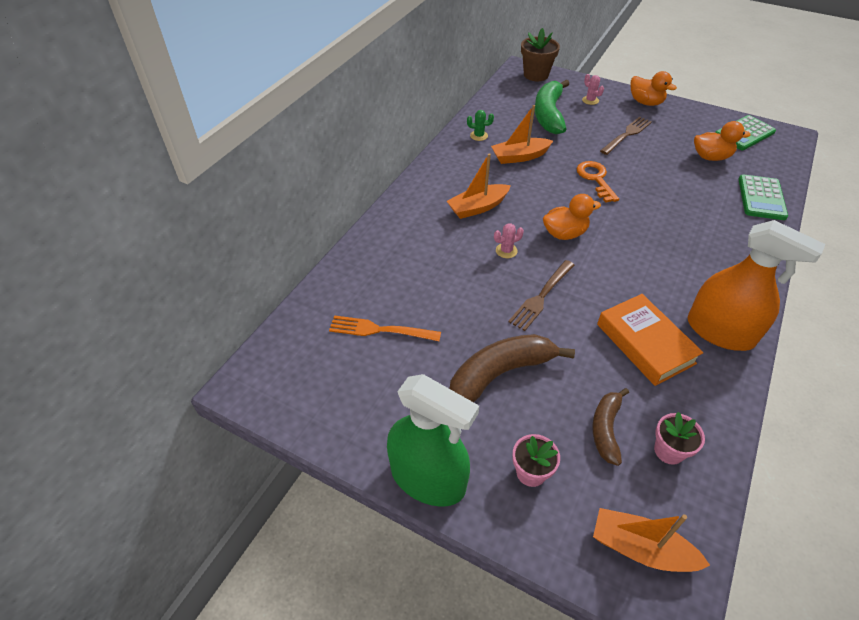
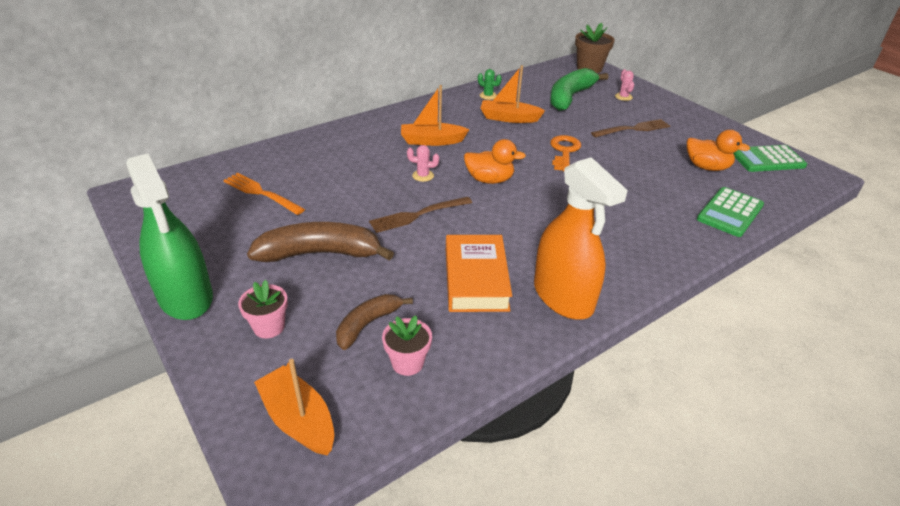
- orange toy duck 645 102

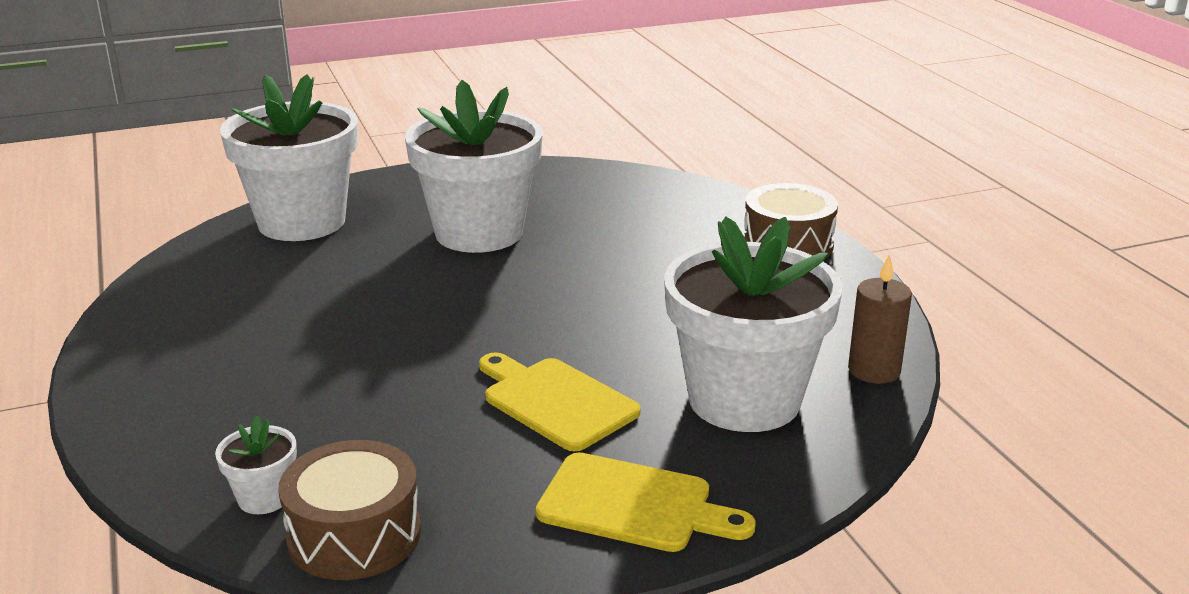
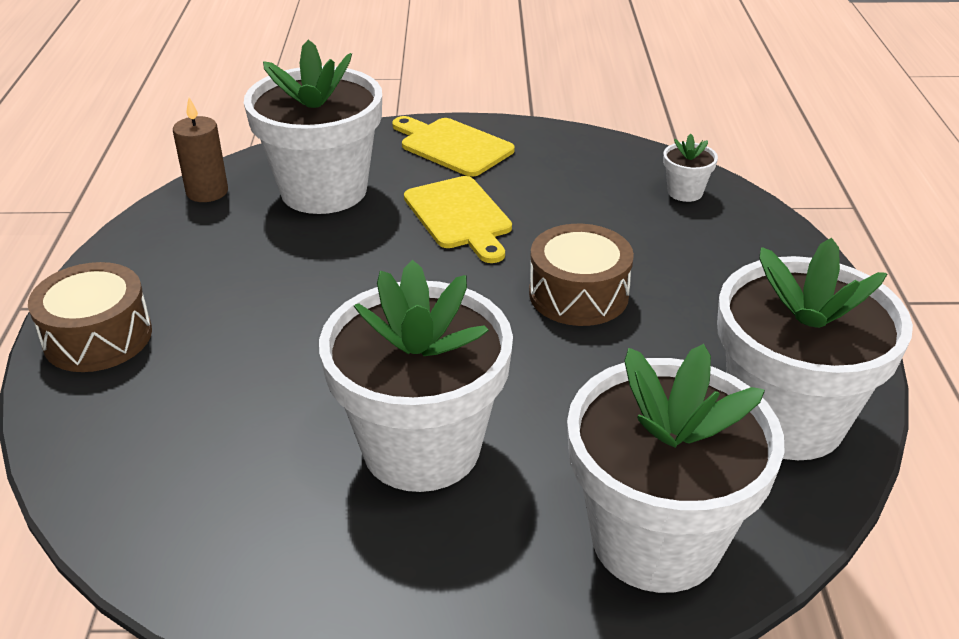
~ dark brown toy drum 354 535 to 578 294
+ white flower pot 785 418

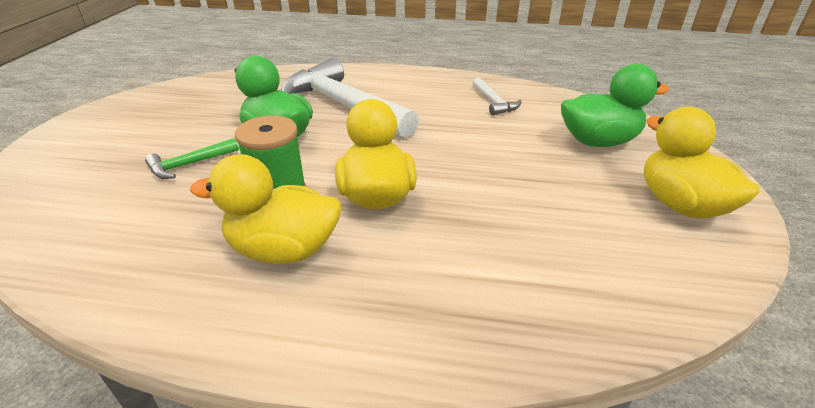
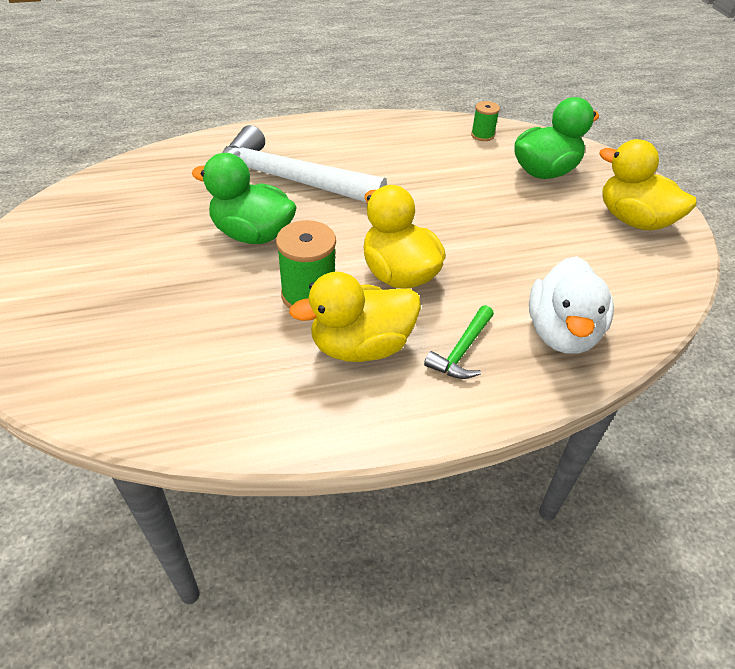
~ emerald carpenter's hammer 189 164 to 462 351
+ emerald spool 482 135
+ white toy duck 562 333
- white carpenter's hammer 493 102

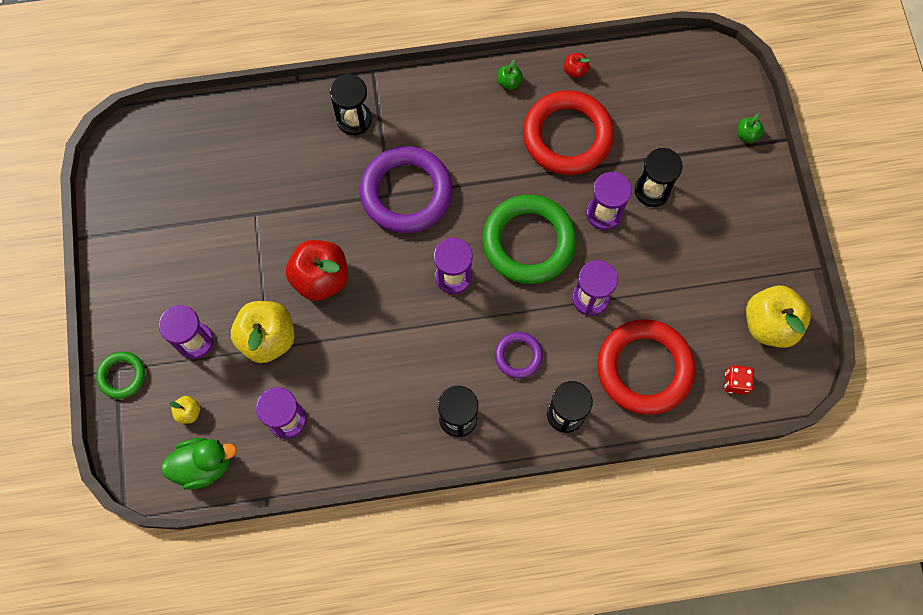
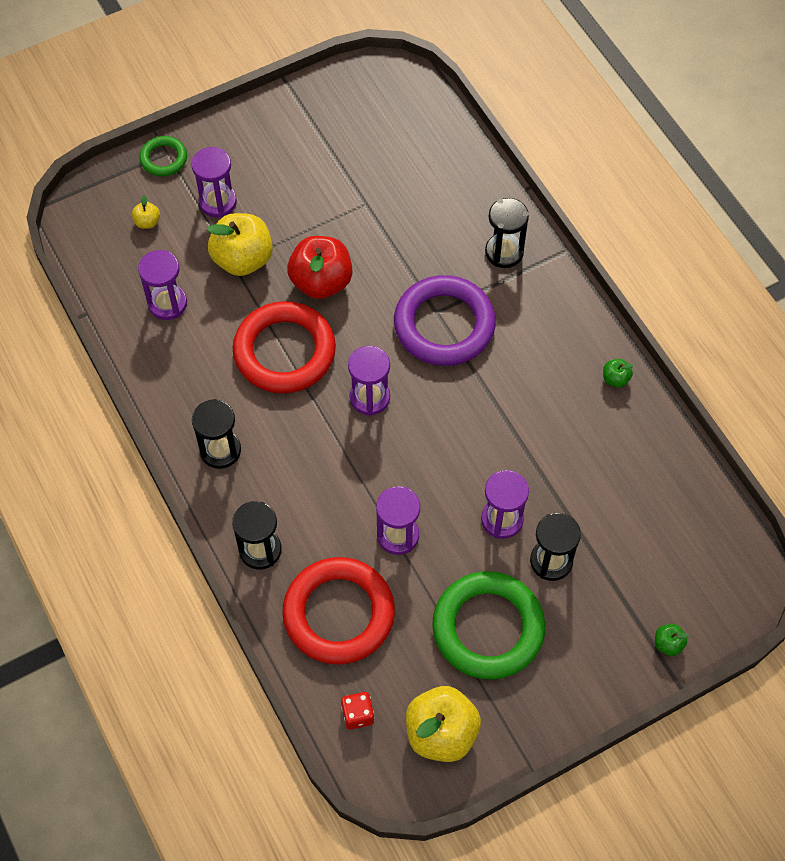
~ crimson hoop 567 136 to 284 352
~ emerald hoop 528 242 to 488 628
- emerald toy duck 204 465
- royal purple hoop 518 356
- crimson apple fruit 575 71

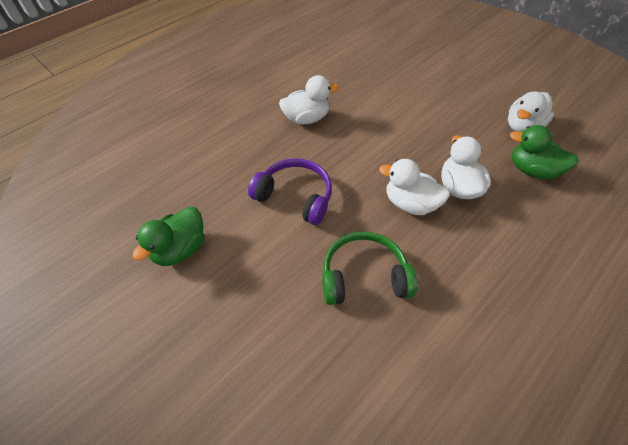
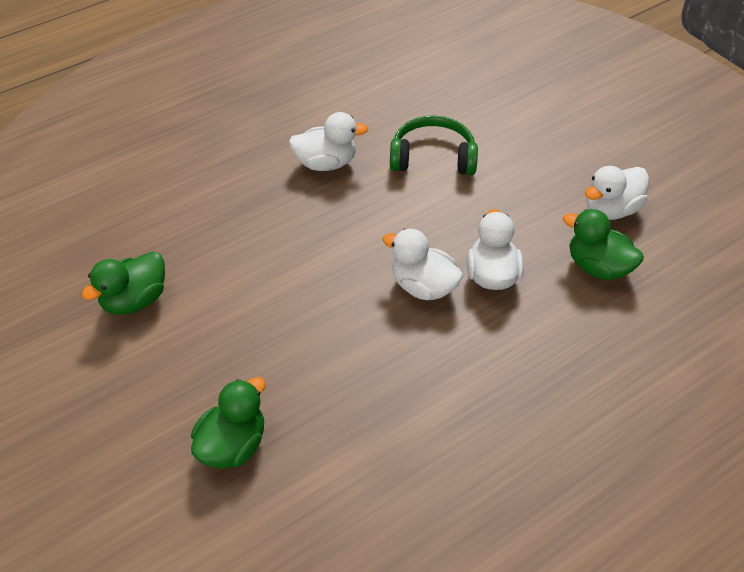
+ emerald toy duck 233 445
~ emerald headphones 364 276 to 433 157
- royal purple headphones 295 196

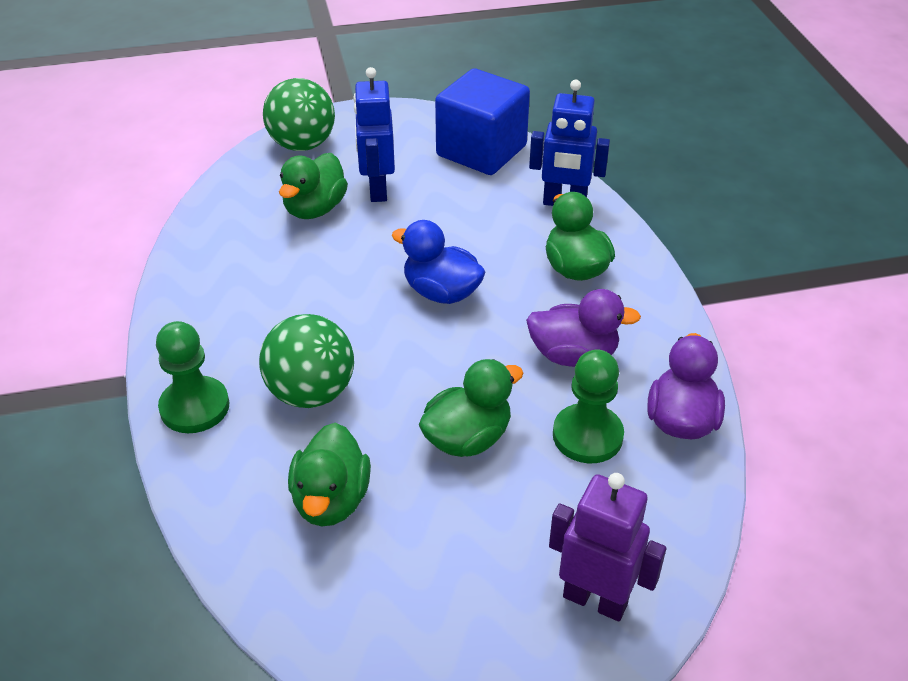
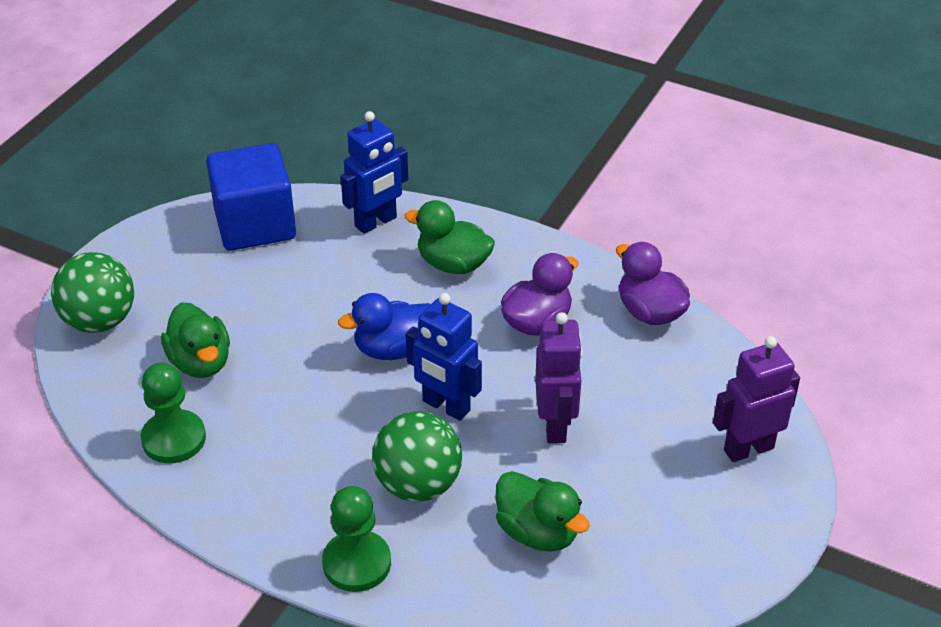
~ emerald pawn 587 436 to 174 439
~ royal blue robot figure 377 190 to 446 406
~ emerald toy duck 467 438 to royal purple robot figure 555 425

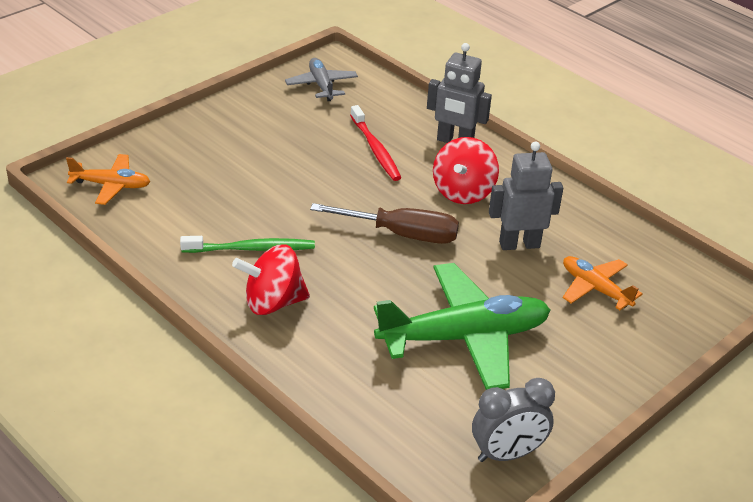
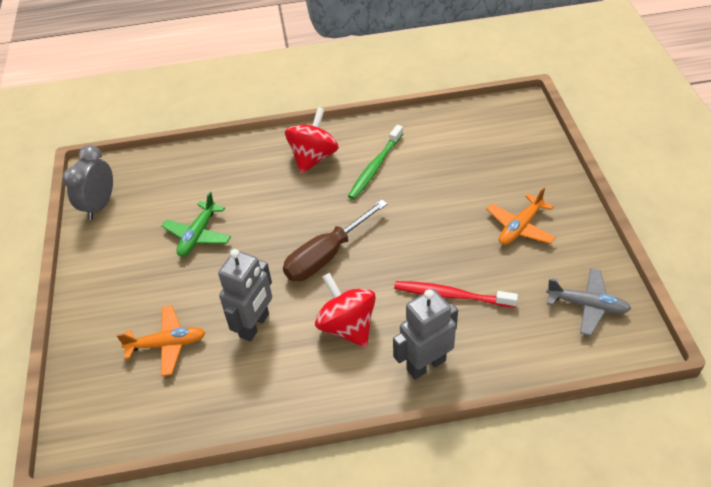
~ emerald aeroplane 464 338 = 198 235 x0.52
~ orange aeroplane 111 185 to 520 227

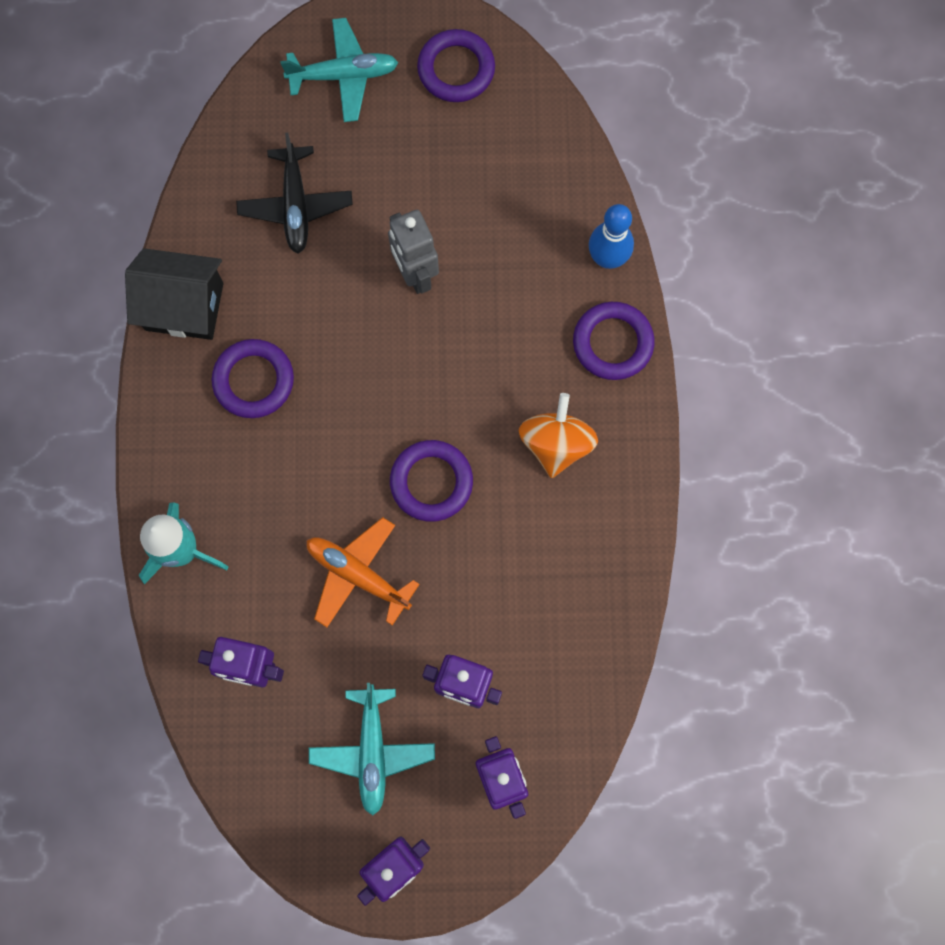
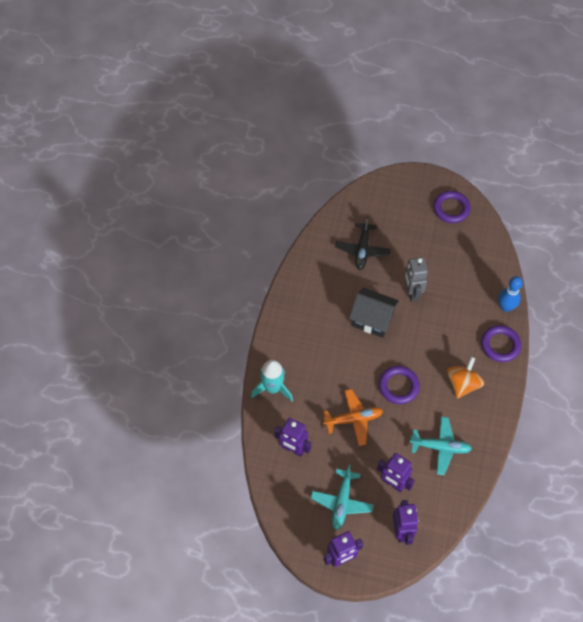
~ orange aeroplane 358 575 = 353 419 120 degrees clockwise
~ black house 184 306 to 372 319
~ aqua aeroplane 343 75 to 440 447
- royal purple hoop 254 380

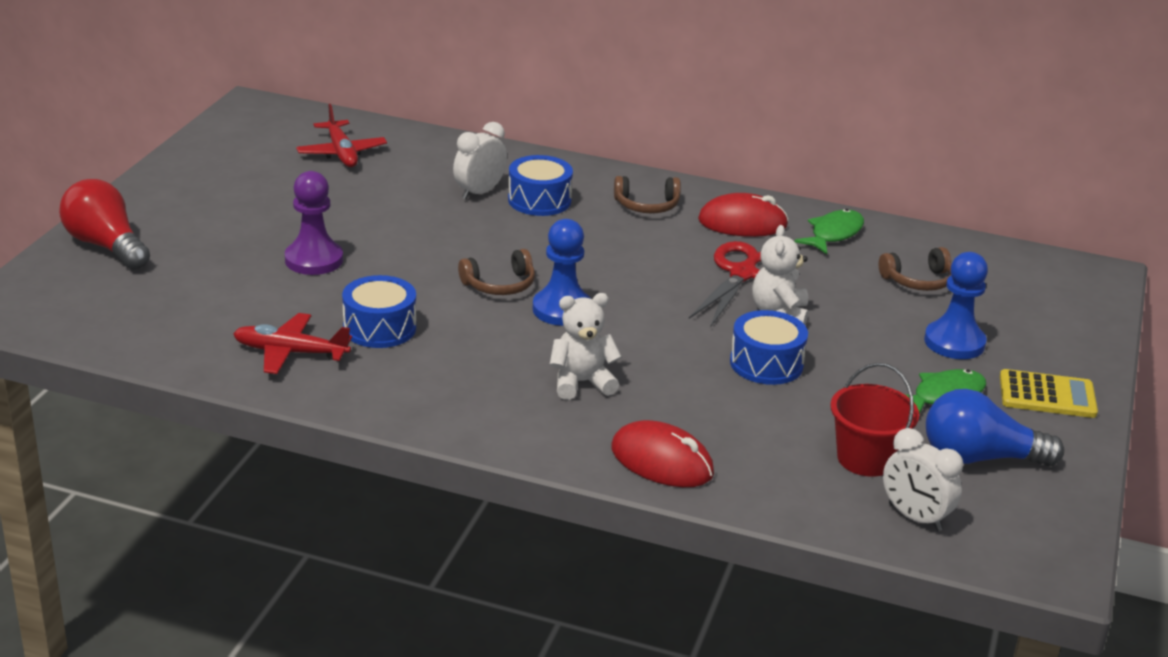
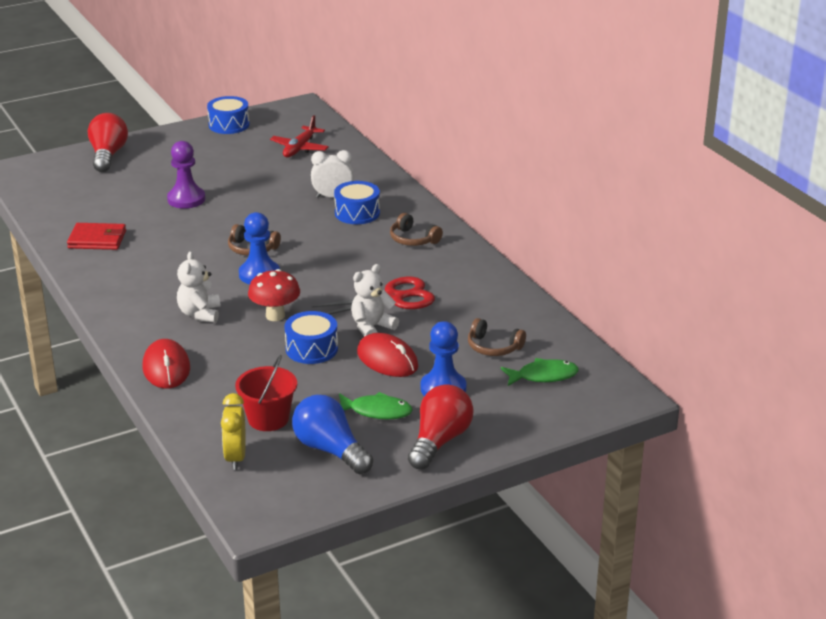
~ crimson aeroplane 290 353 to crimson wallet 97 239
~ white teddy bear 581 383 = 200 314 120 degrees counterclockwise
~ royal blue toy drum 379 328 to 229 125
~ white clock 915 517 to yellow clock 235 458
+ crimson fungus 275 316
~ crimson PC mouse 742 223 to 387 360
~ yellow calculator 1047 395 to crimson lightbulb 439 441
~ emerald fish 833 234 to 543 376

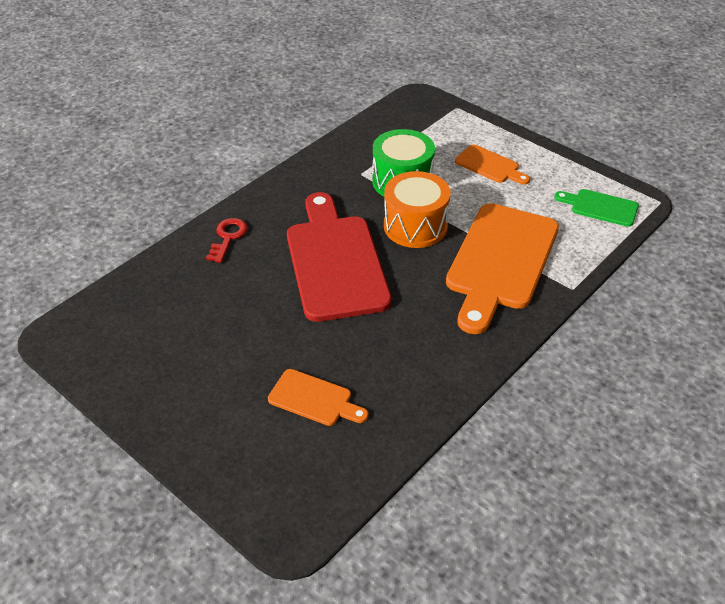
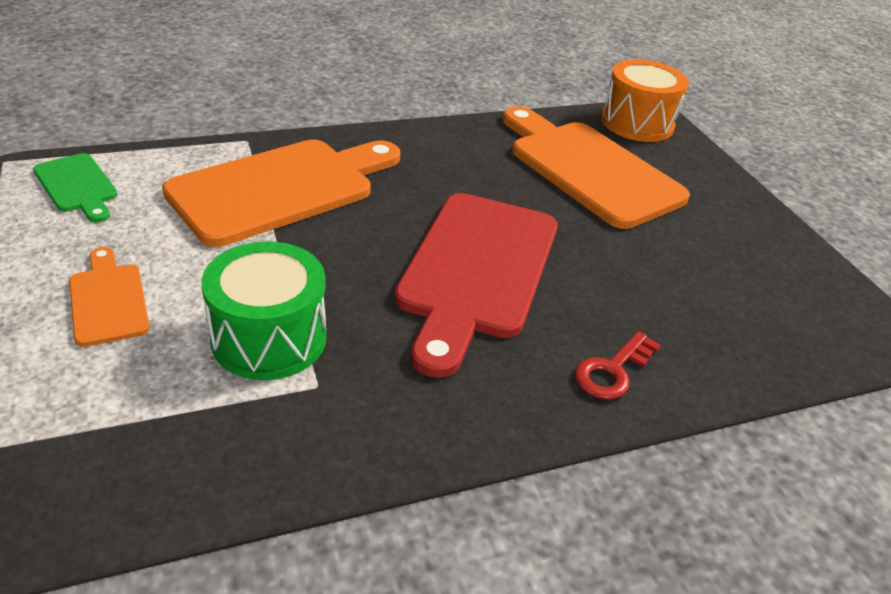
~ orange bread board 314 399 = 589 169 x2.08
~ orange toy drum 415 226 to 637 123

